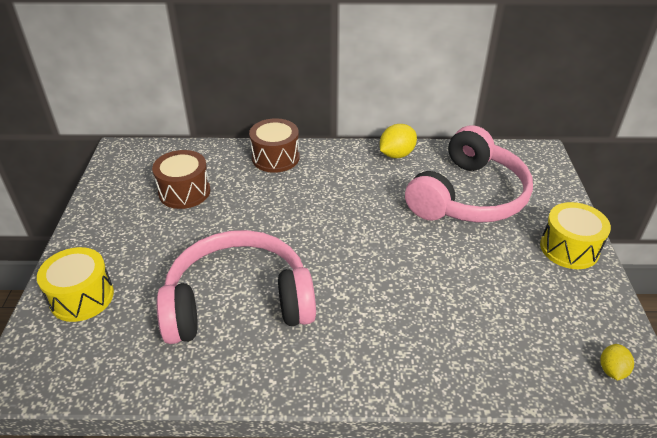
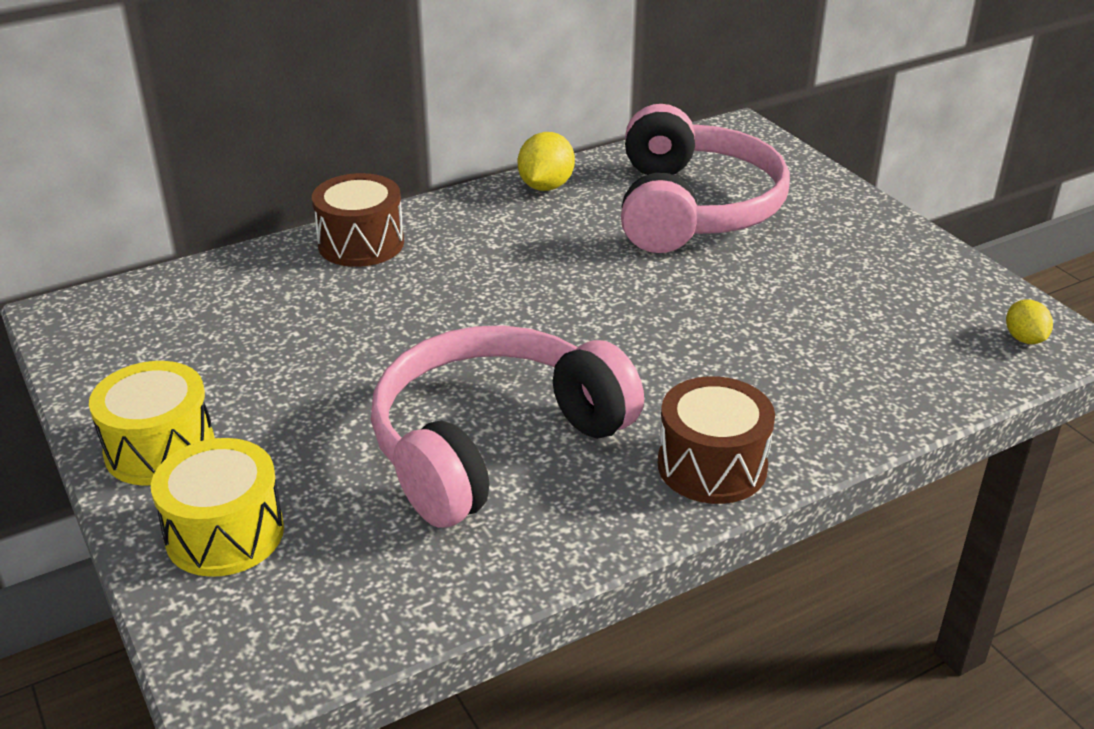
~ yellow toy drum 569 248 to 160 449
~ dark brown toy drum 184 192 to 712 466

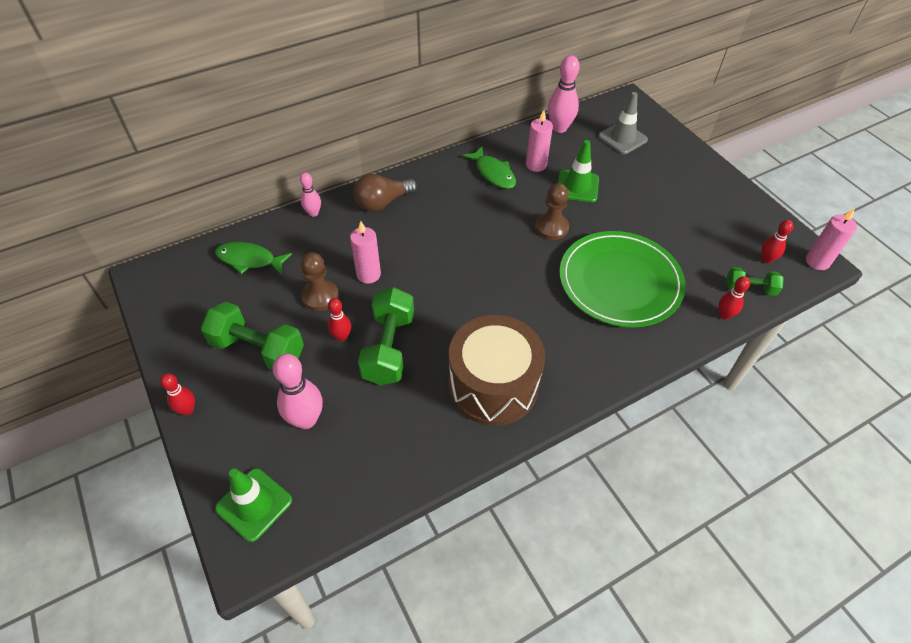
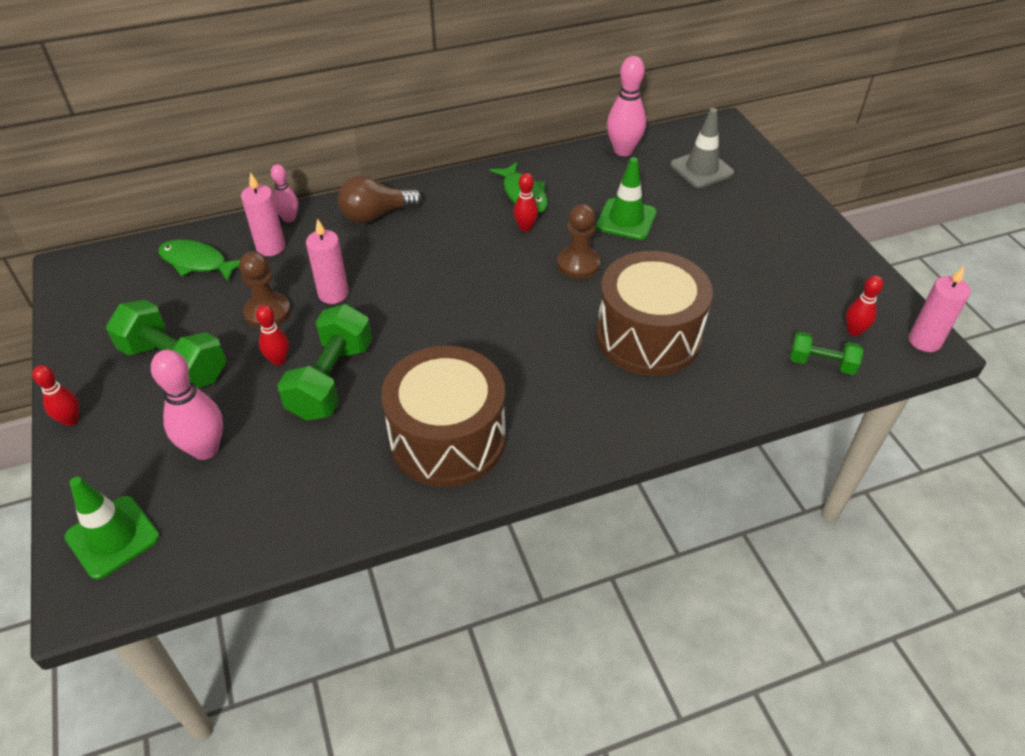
~ pink wax candle 536 165 to 271 247
~ crimson skittle 724 315 to 525 227
~ emerald flat dish 620 282 to dark brown toy drum 648 336

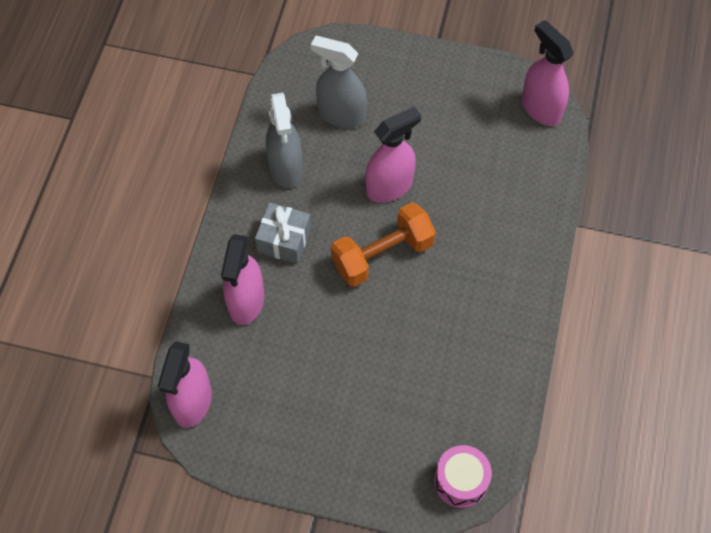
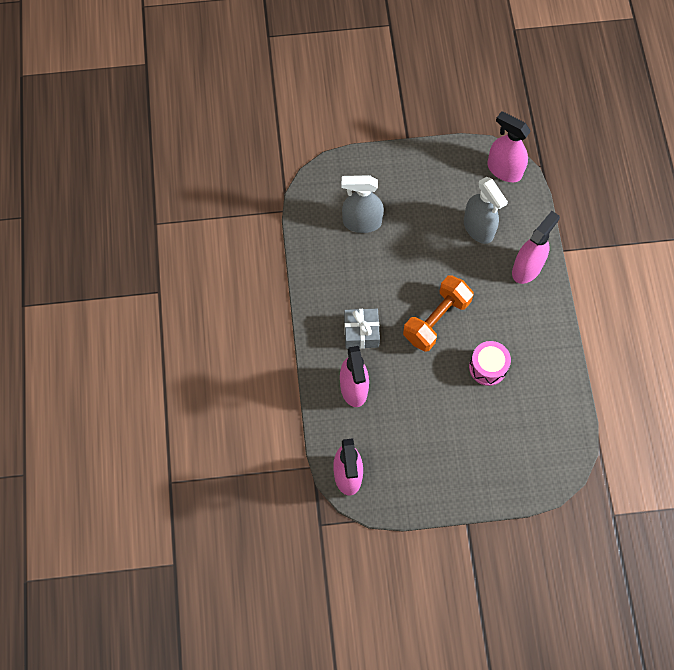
~ gray sprayer 286 168 to 478 228
~ pink toy drum 460 481 to 487 367
~ pink sprayer 389 186 to 527 268

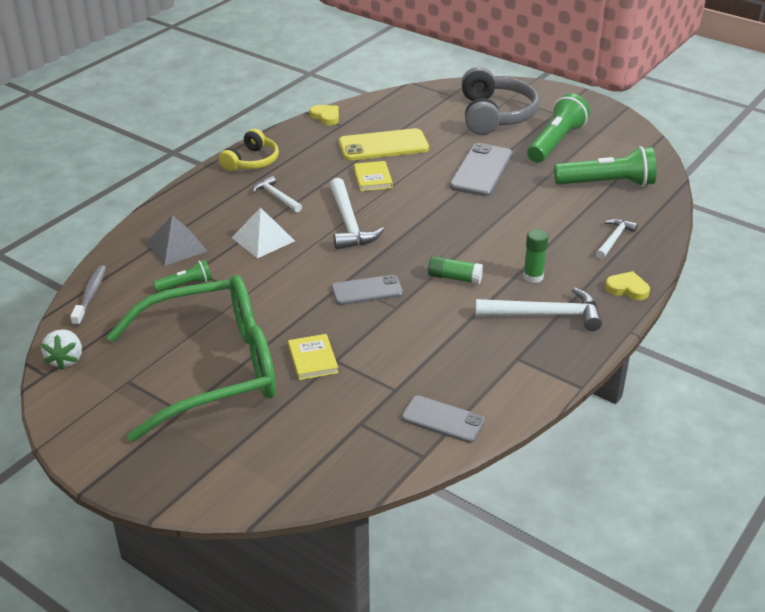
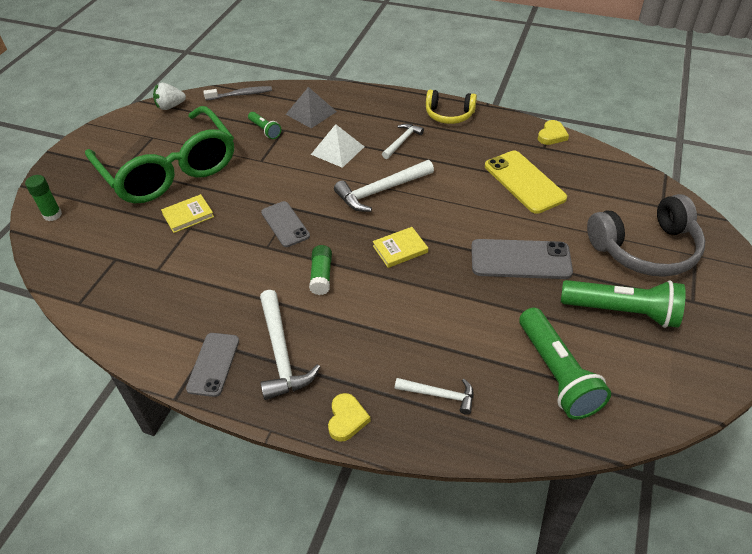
~ emerald glue 533 277 to 52 215
~ gray phone 443 419 to 213 364
~ yellow hardcover 373 178 to 400 249

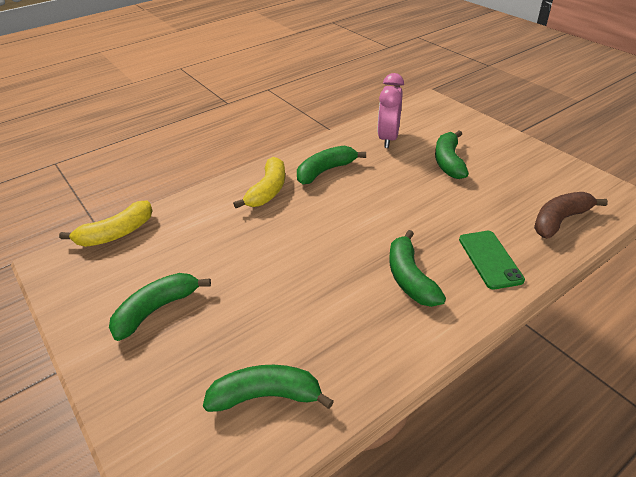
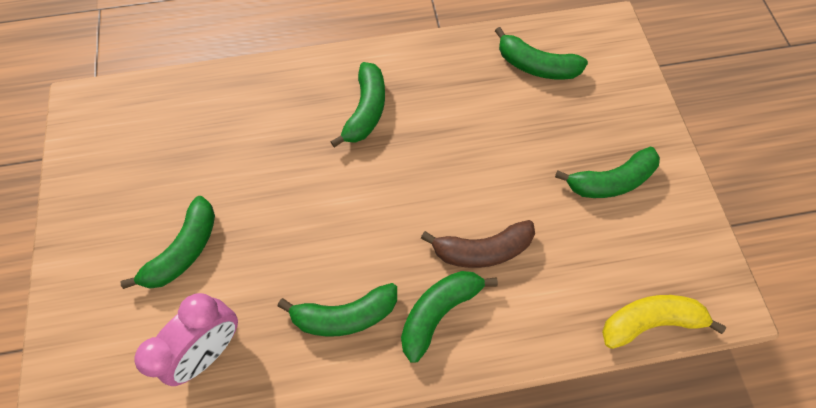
~ yellow banana 268 190 to emerald banana 438 311
~ dark brown banana 559 220 to 482 250
- emerald phone 490 259

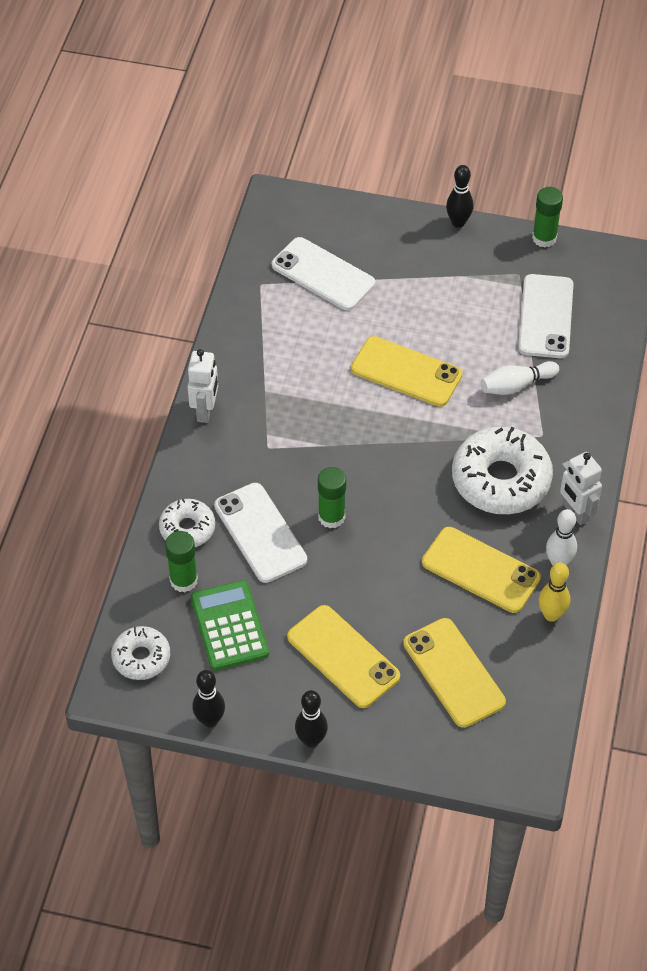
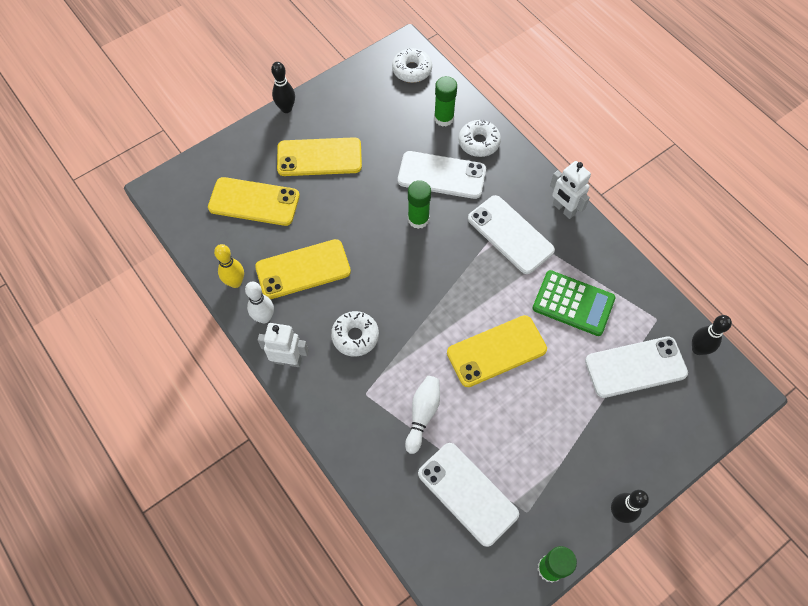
~ white doughnut 501 480 = 355 336 x0.55
+ white phone 510 234
~ emerald calculator 229 626 to 573 303
~ black skittle 210 720 to 698 349

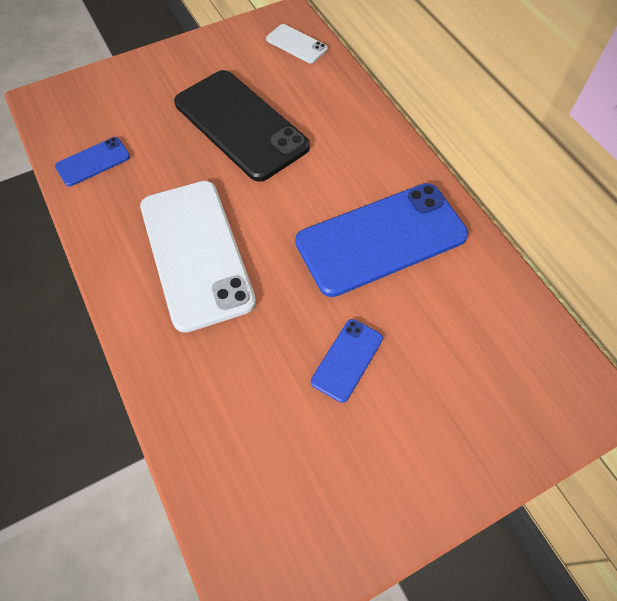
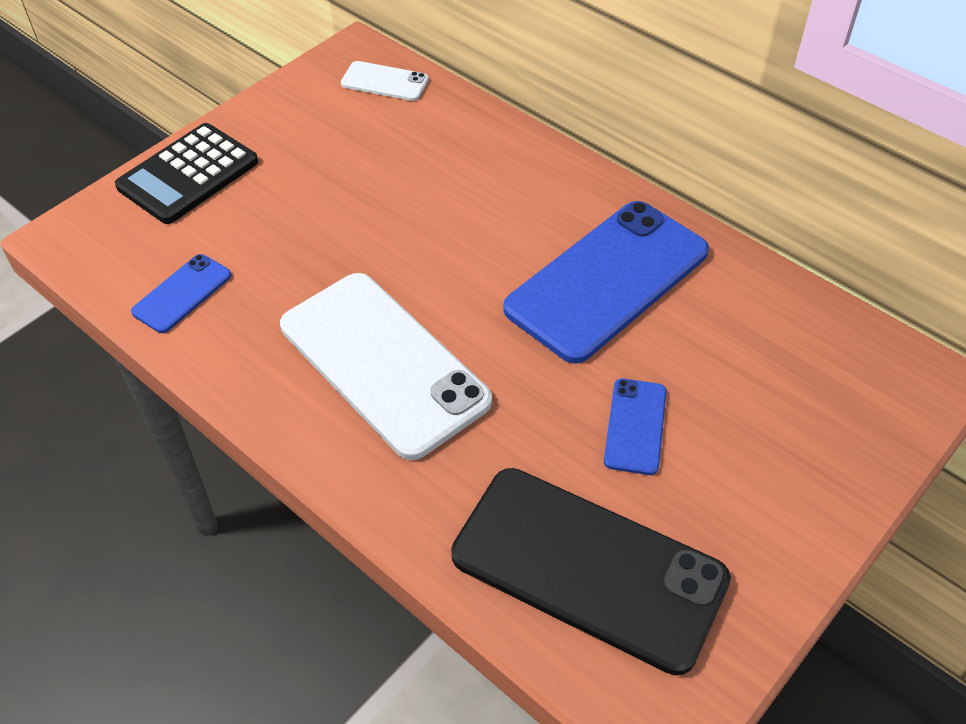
+ black calculator 188 174
~ black phone 240 125 to 588 568

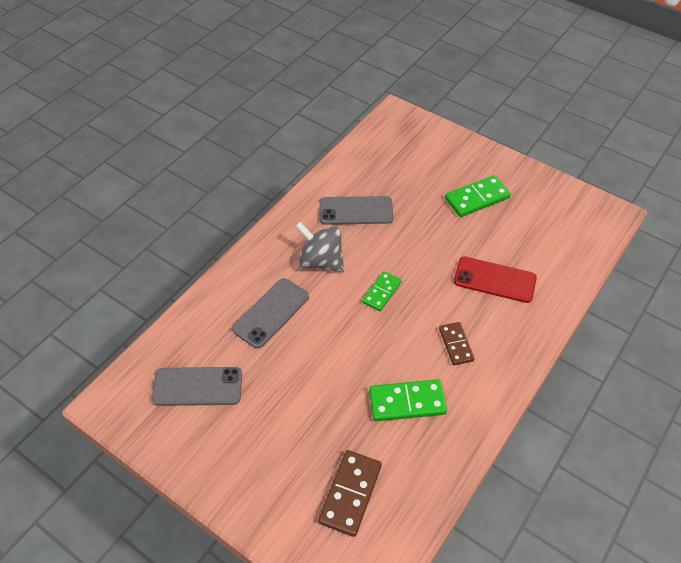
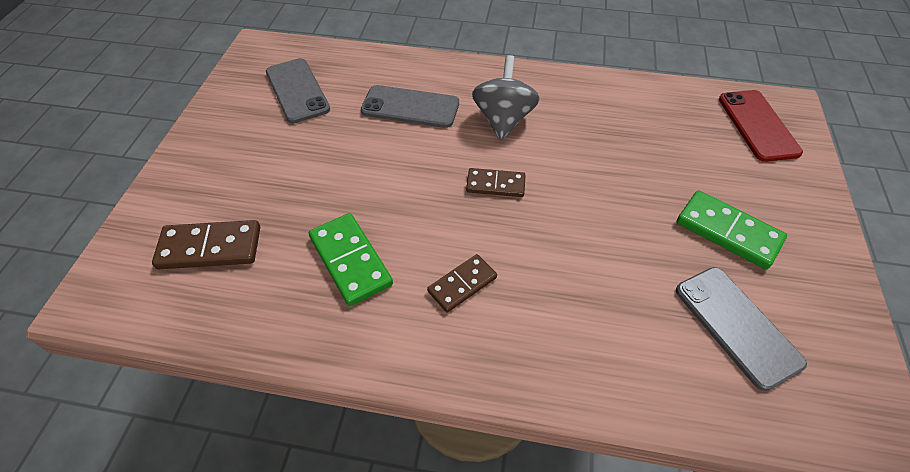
~ emerald domino tile 381 292 to dark brown domino tile 495 184
~ gray phone 356 211 to 736 326
~ crimson phone 494 280 to 757 125

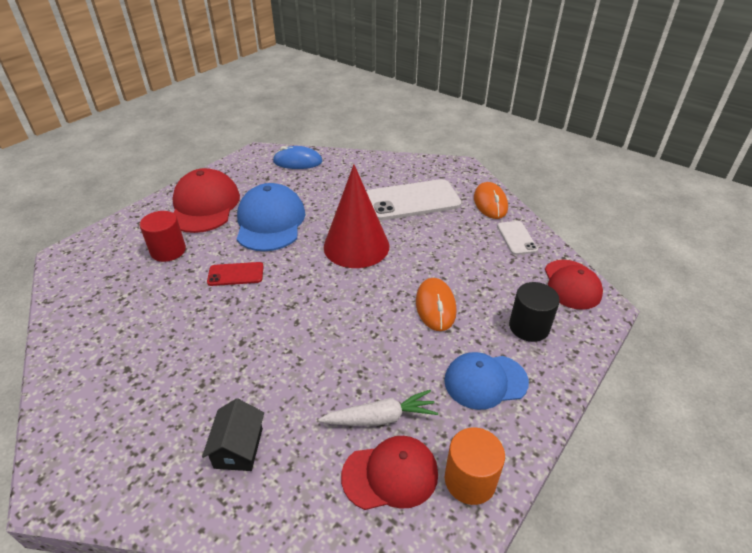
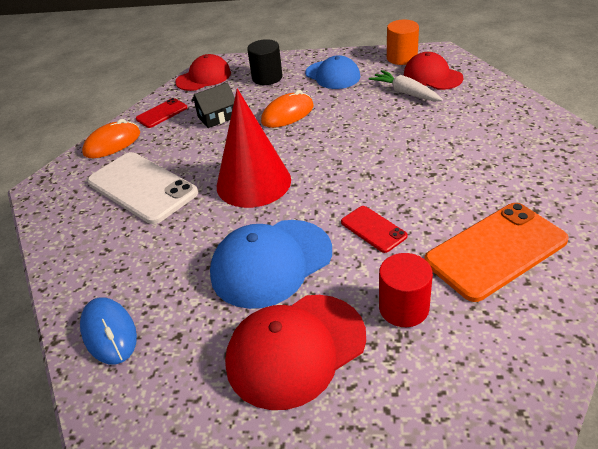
~ white phone 516 238 to crimson phone 162 113
~ black house 238 448 to 217 117
+ orange phone 495 250

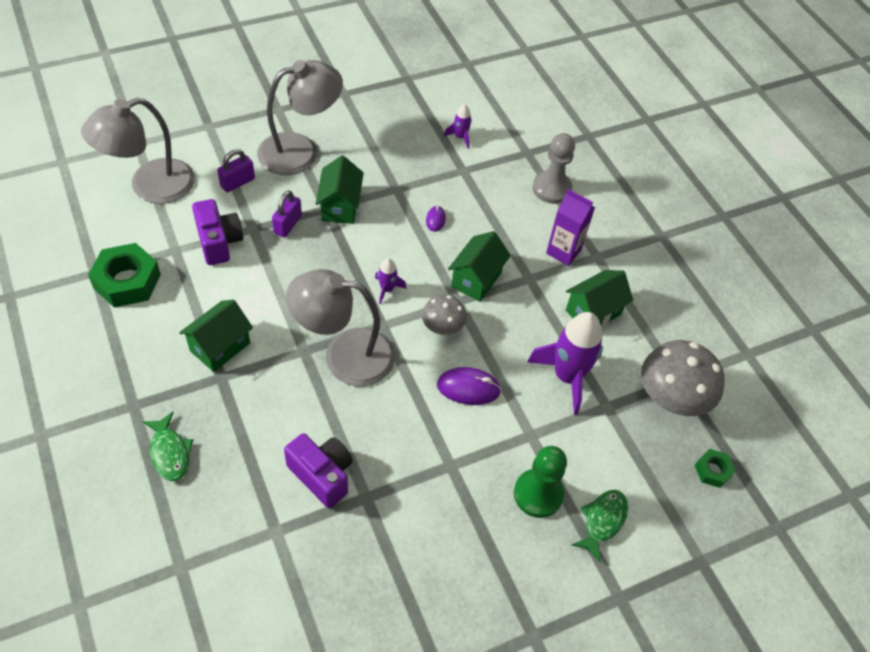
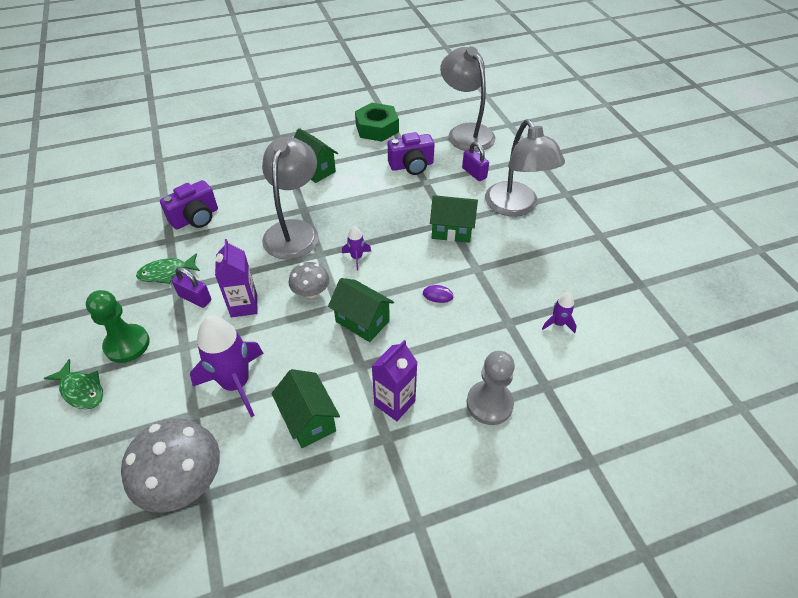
~ emerald fish 170 452 to 166 273
~ royal purple padlock 288 224 to 195 298
~ royal purple PC mouse 468 388 to royal purple carton 244 305
- emerald hexagon nut 712 470

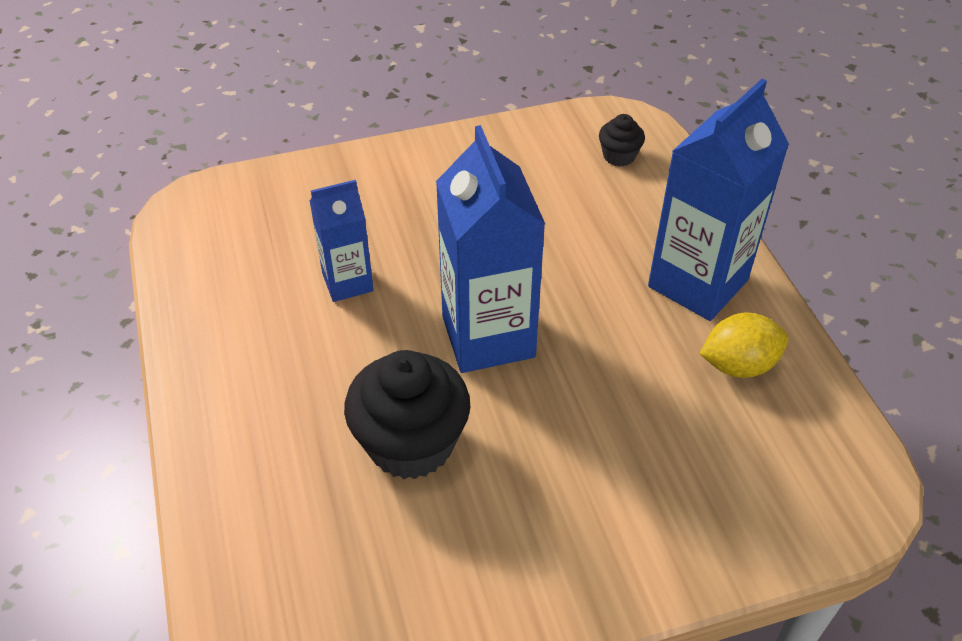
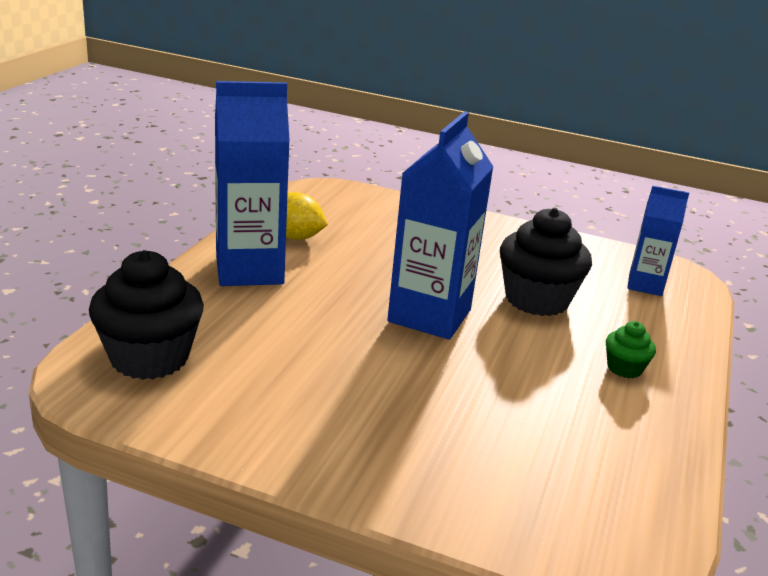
~ black fairy cake 619 156 = 149 358 x2.06
+ emerald fairy cake 624 368
~ royal blue carton 347 282 to 645 285

